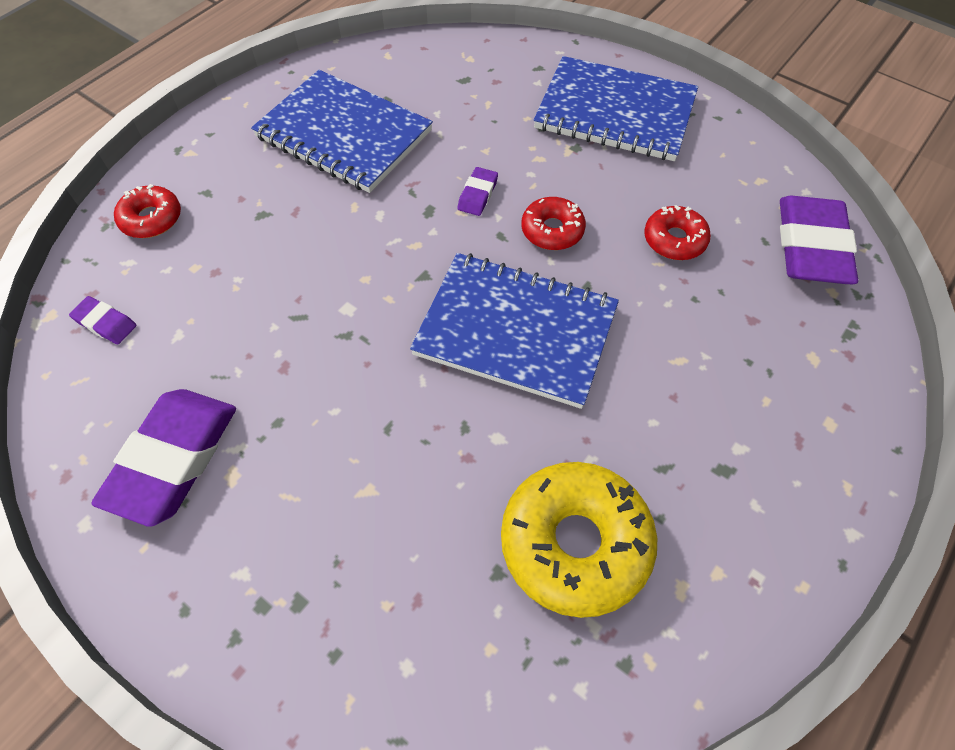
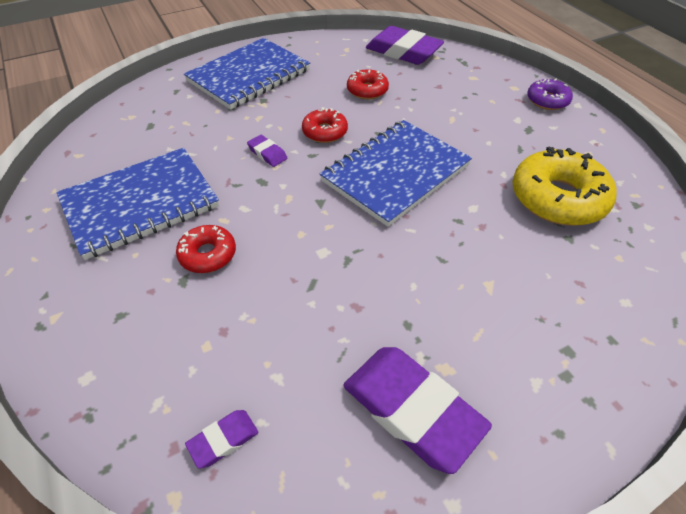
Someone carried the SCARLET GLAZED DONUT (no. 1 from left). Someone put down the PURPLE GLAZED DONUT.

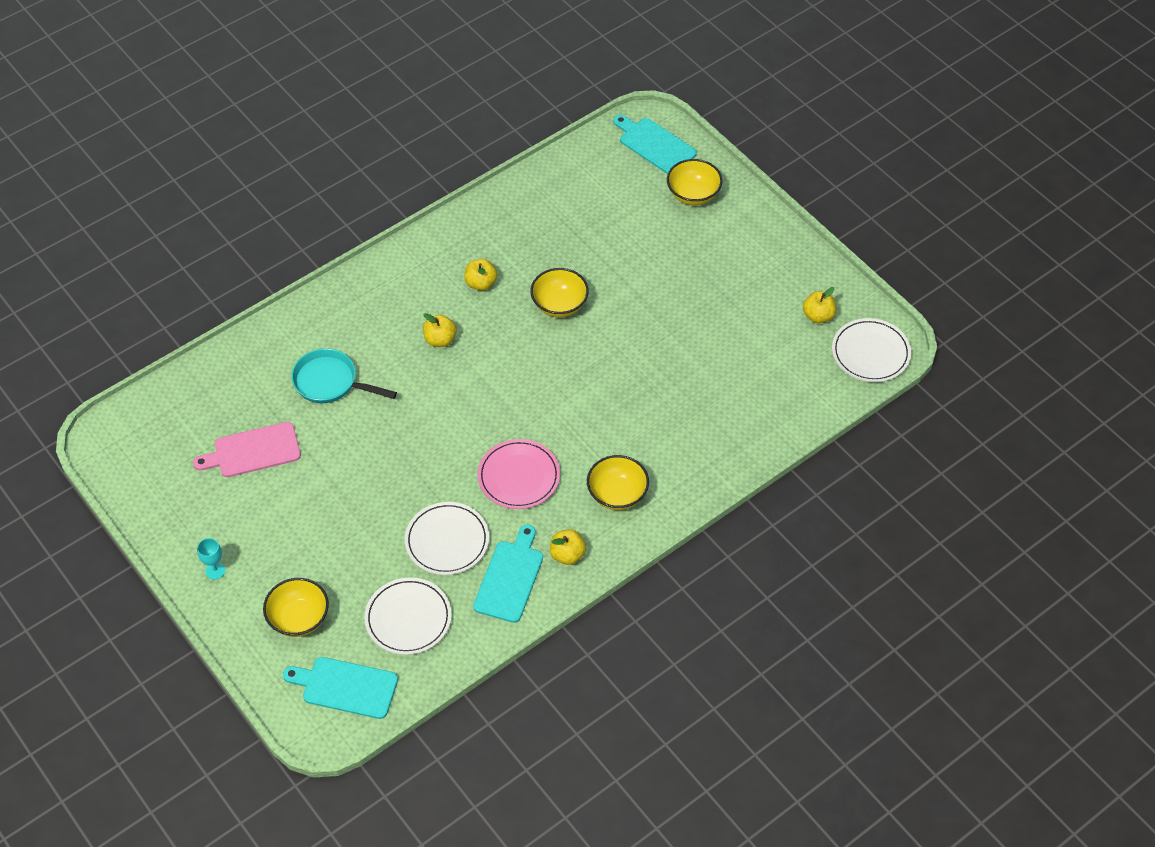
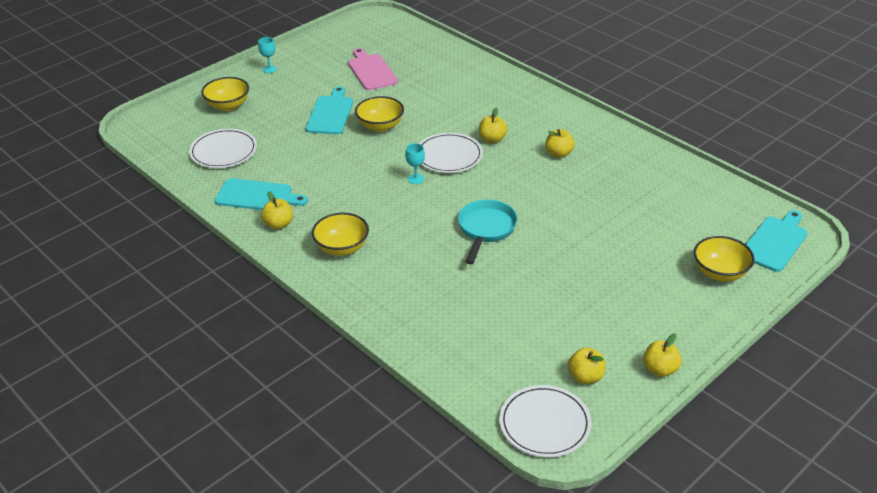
Someone carried the TEAL BREAD BOARD (no. 1 from left in the first image). Someone carried the BRIGHT YELLOW DEEP DISH (no. 2 from left in the first image). Someone put down the TEAL CHALICE (no. 2 from left). Someone carried the SNOW-WHITE FLAT DISH (no. 2 from left). Someone carried the TEAL SKILLET. Someone put down the BRIGHT YELLOW APPLE (no. 5 from left). Someone took away the ROSY FLAT DISH.

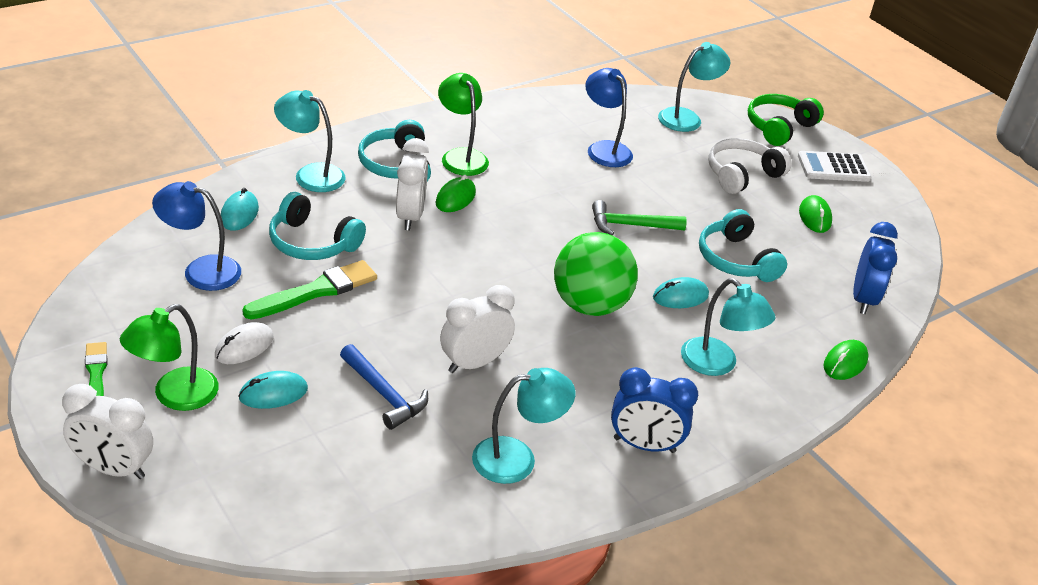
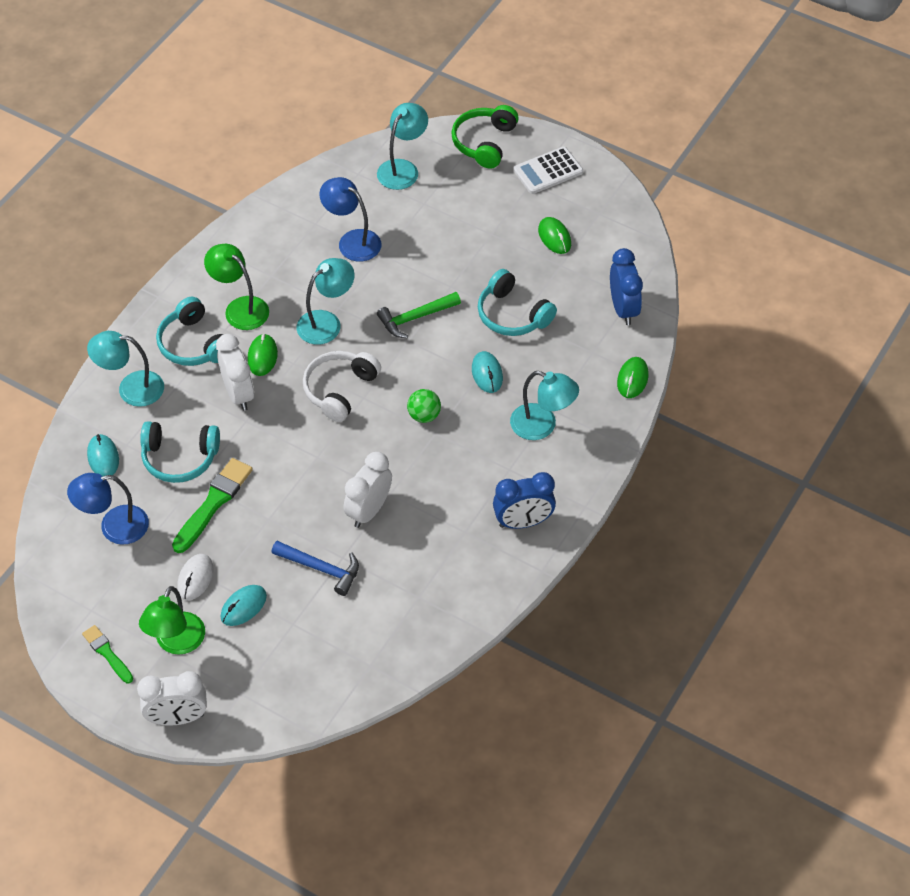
Someone carried the TEAL DESK LAMP (no. 2 from left). Someone carried the SNOW-WHITE OVER-EAR HEADPHONES. Someone scaled the GREEN SPHERE by 0.49. Someone rotated the TEAL PC MOUSE (no. 3 from left) by 60 degrees counterclockwise.

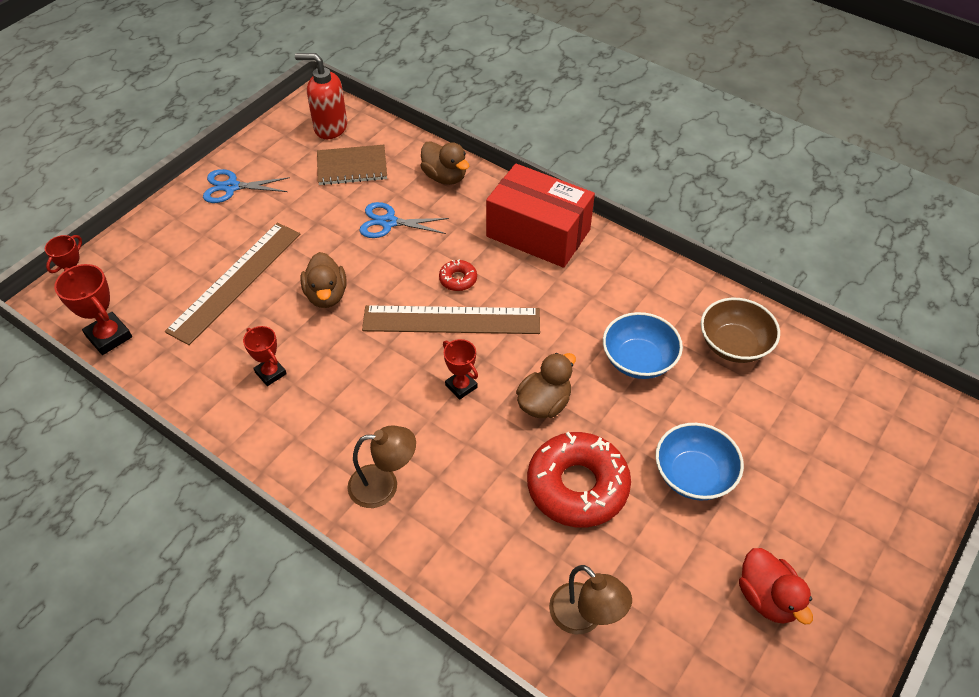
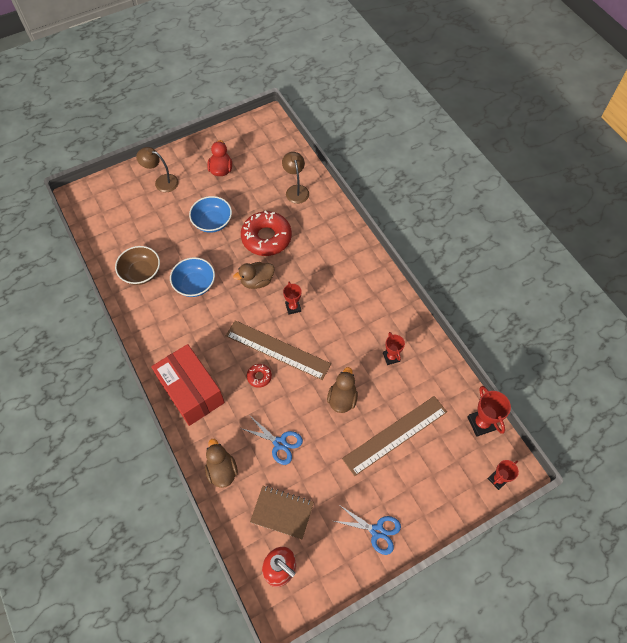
Someone carried the BROWN DESK LAMP (no. 1 from left).

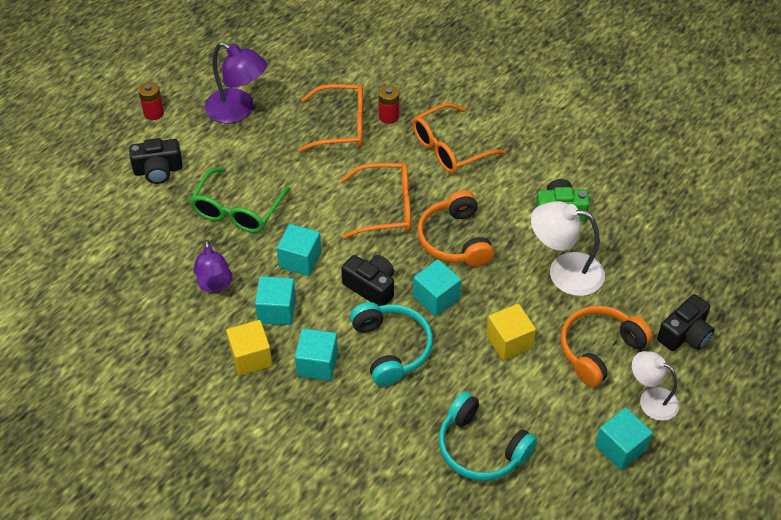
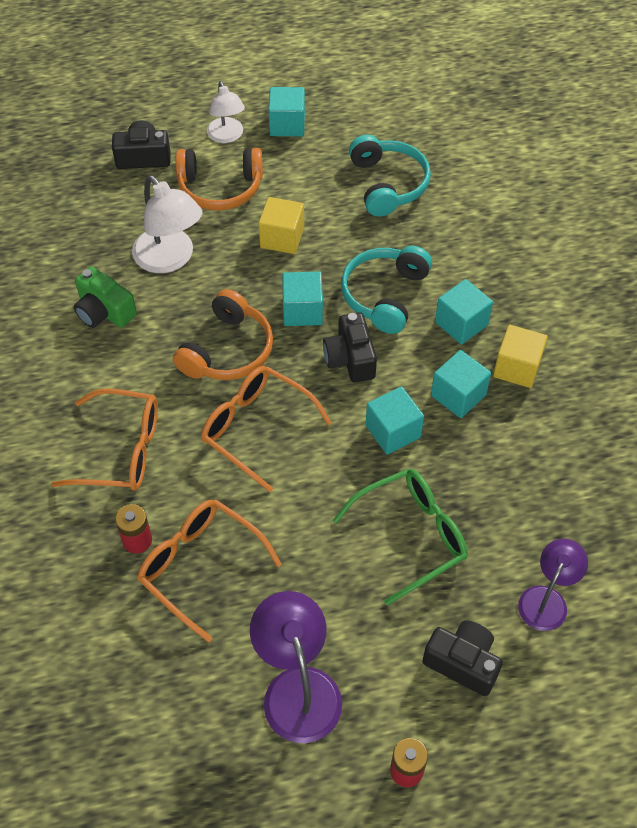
Someone carried the PURPLE DESK LAMP (no. 1 from left in the first image).

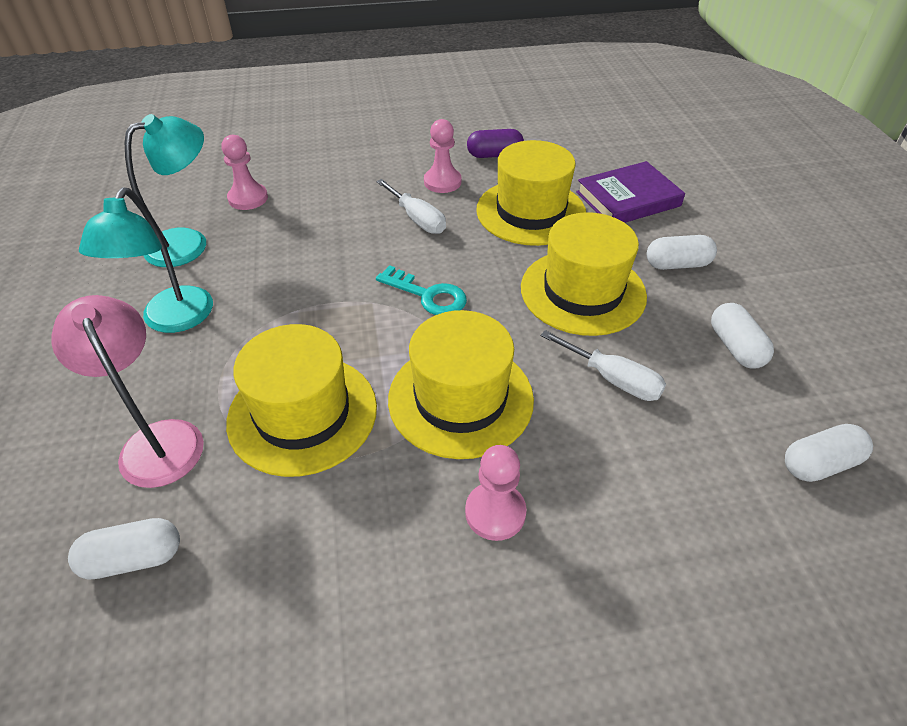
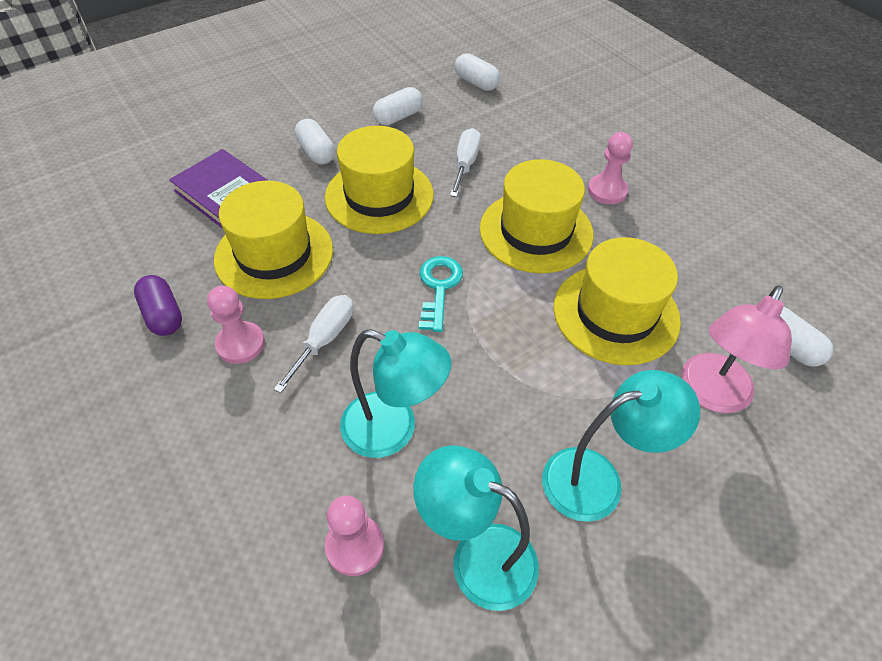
Someone put down the TEAL DESK LAMP (no. 1 from left).

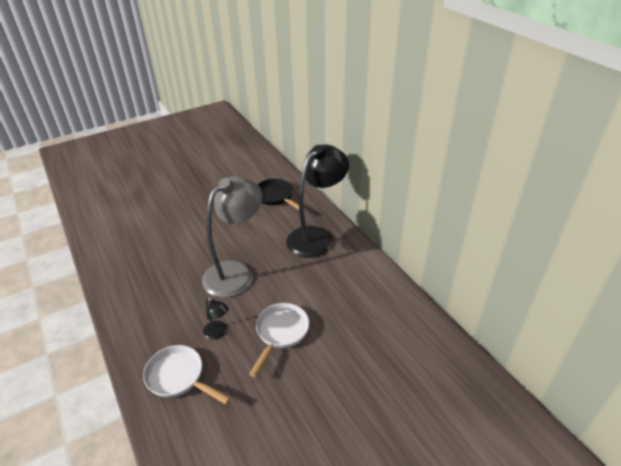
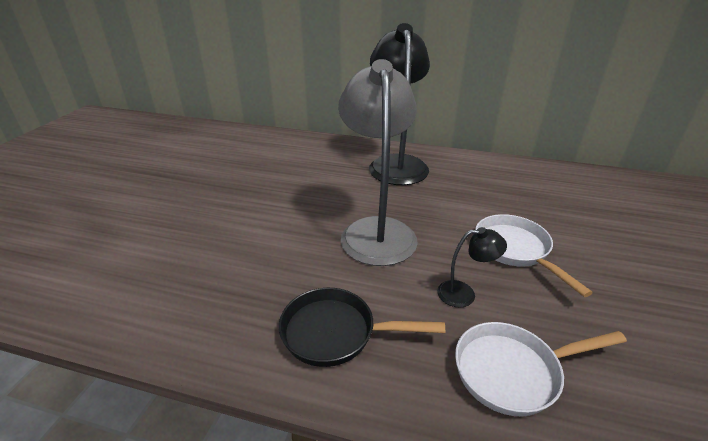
Someone carried the BLACK SKILLET.

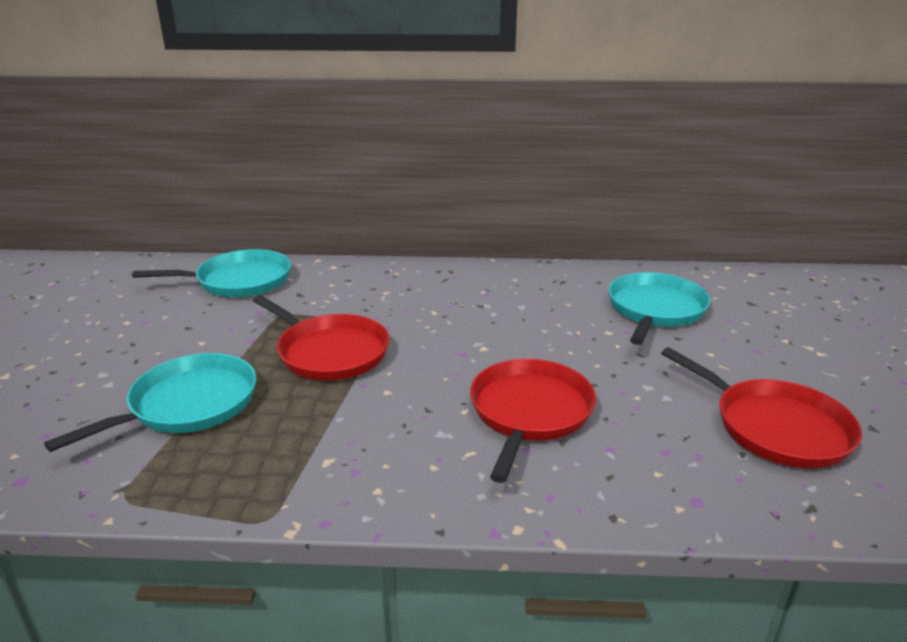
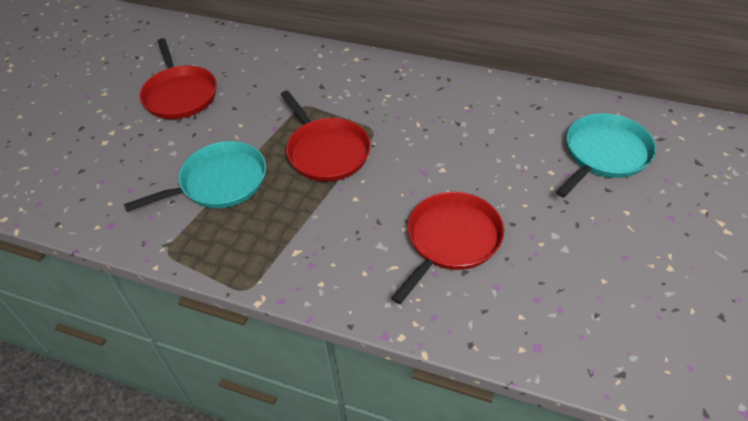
Someone carried the SCARLET SKILLET (no. 3 from left in the first image). Someone took away the TEAL SKILLET (no. 2 from left).

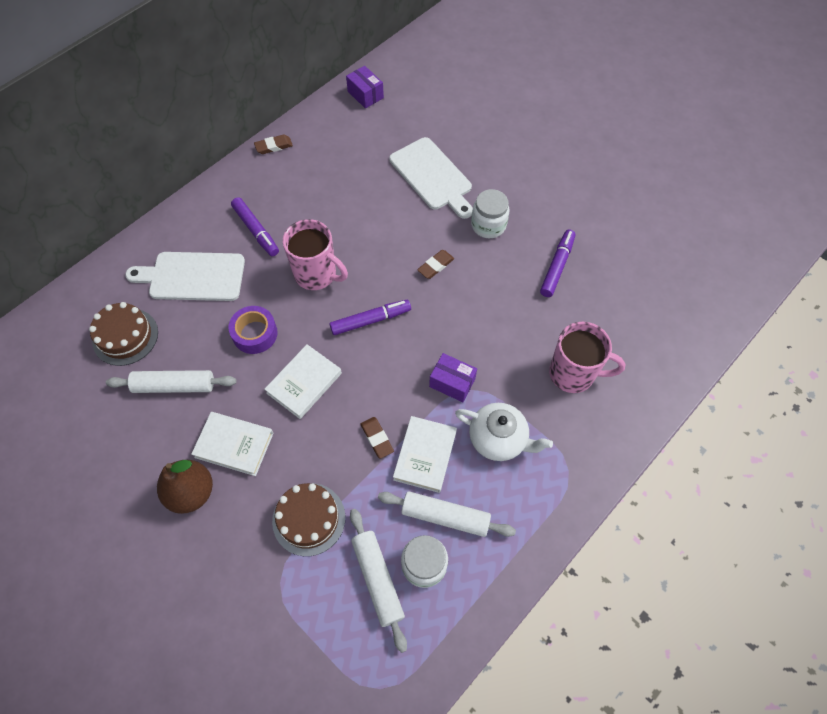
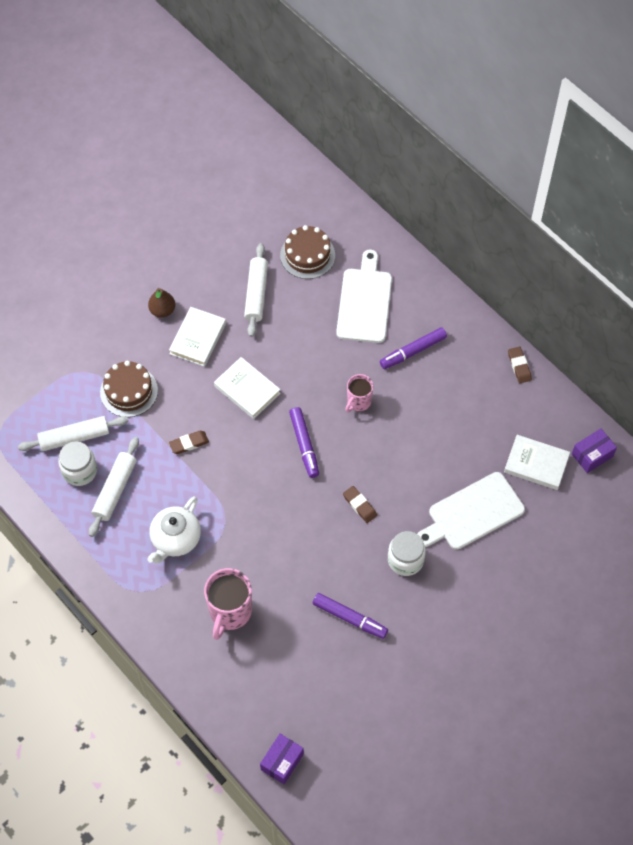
Someone scaled the BROWN PEAR by 0.66. Someone carried the PURPLE PACKAGE (no. 2 from left in the first image). Someone scaled the ROSY TEA MUG (no. 1 from left in the first image) by 0.61. Someone carried the SNOW-WHITE BOOK (no. 3 from left). Someone took away the PURPLE ROLL OF TAPE.

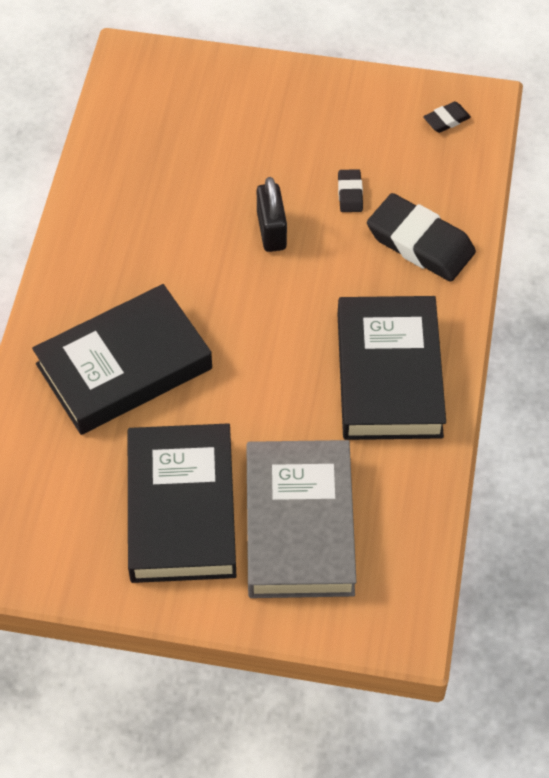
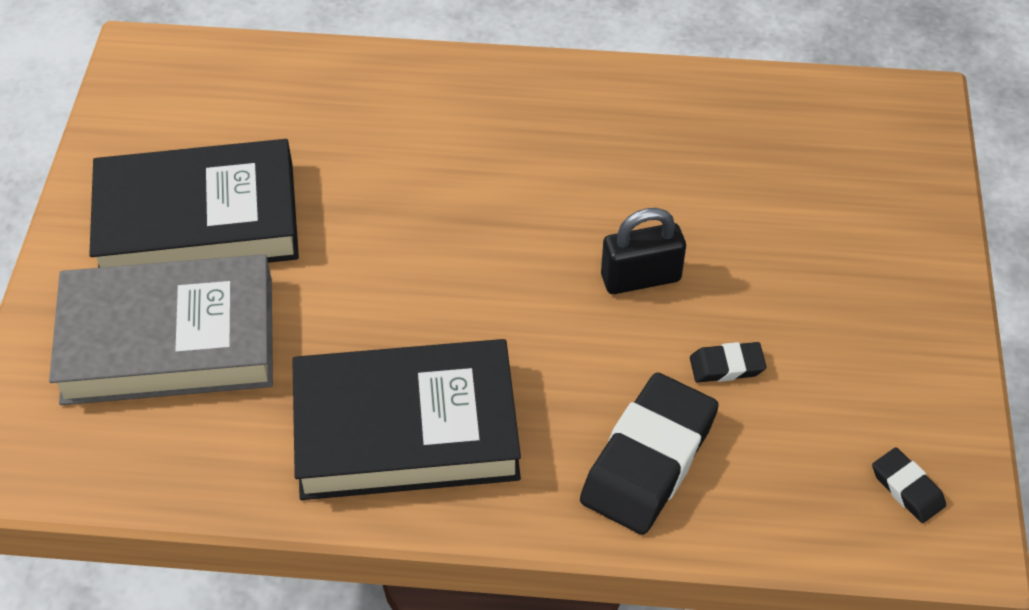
Someone took away the BLACK BOOK (no. 1 from left).

